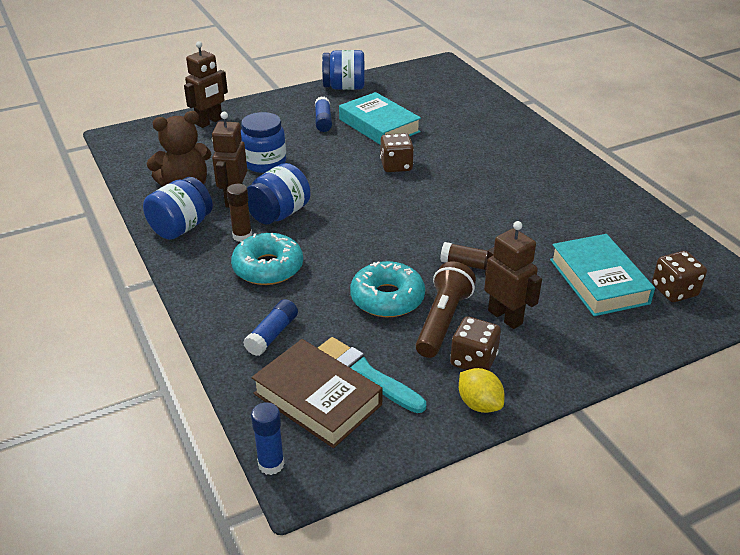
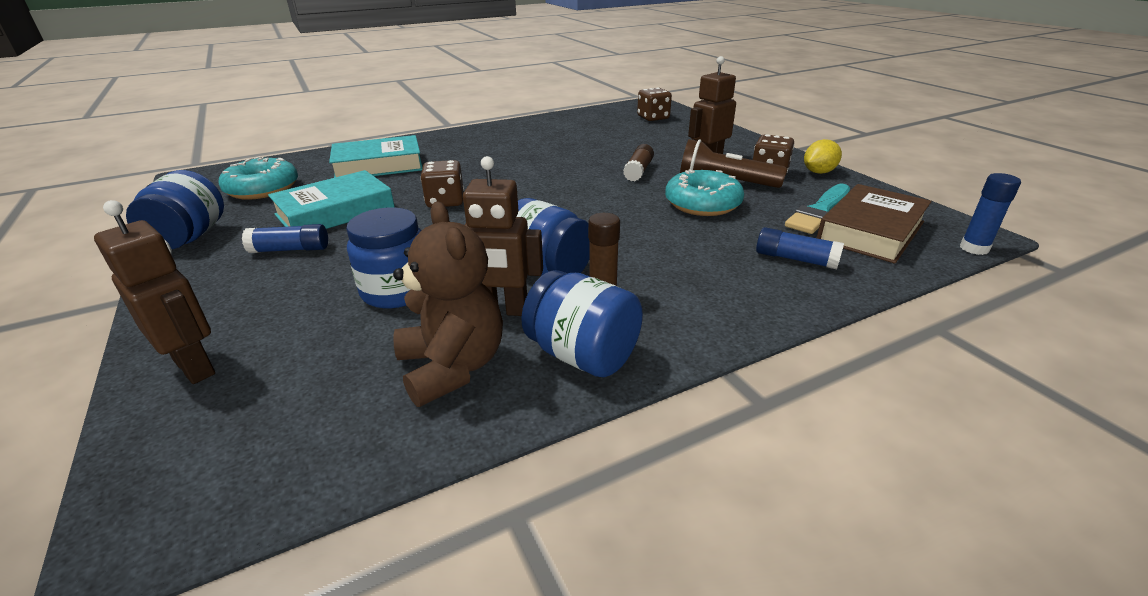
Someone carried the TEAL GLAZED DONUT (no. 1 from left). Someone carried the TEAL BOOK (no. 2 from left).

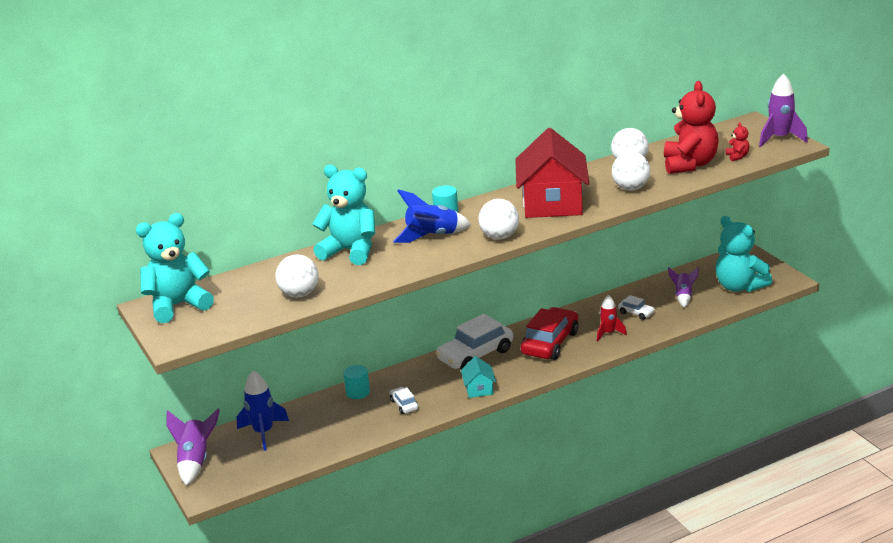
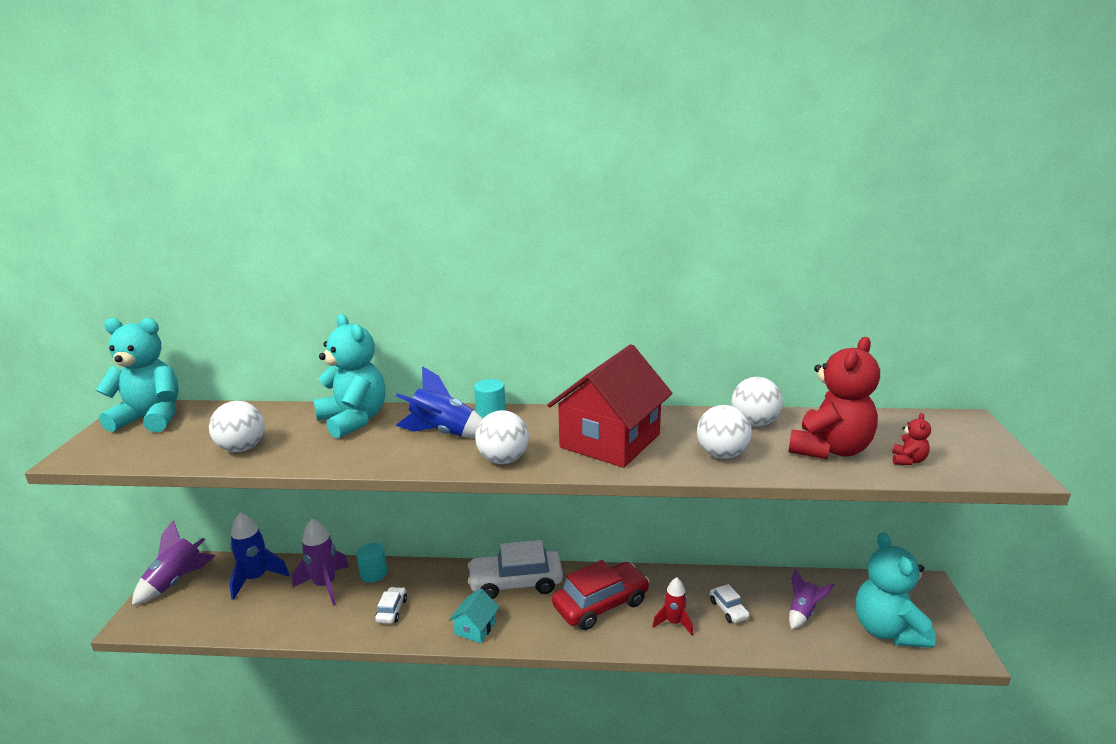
Someone carried the PURPLE SPACESHIP (no. 3 from left in the first image).

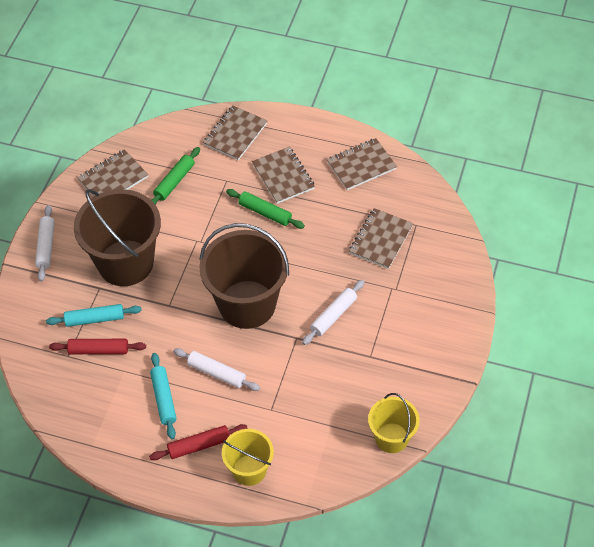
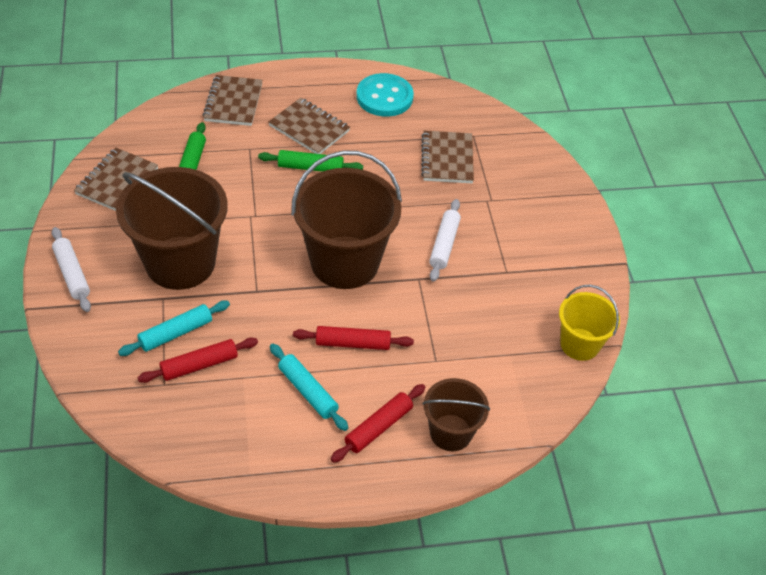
Someone repainted the SNOW-WHITE PASTRY ROLLER (no. 2 from left), which became the SCARLET PASTRY ROLLER (no. 2 from left). Someone swapped the BROWN NOTEPAD (no. 4 from left) for the TEAL SEWING BUTTON. Someone repainted the BRIGHT YELLOW BUCKET (no. 1 from left), which became the BROWN BUCKET (no. 3 from left).

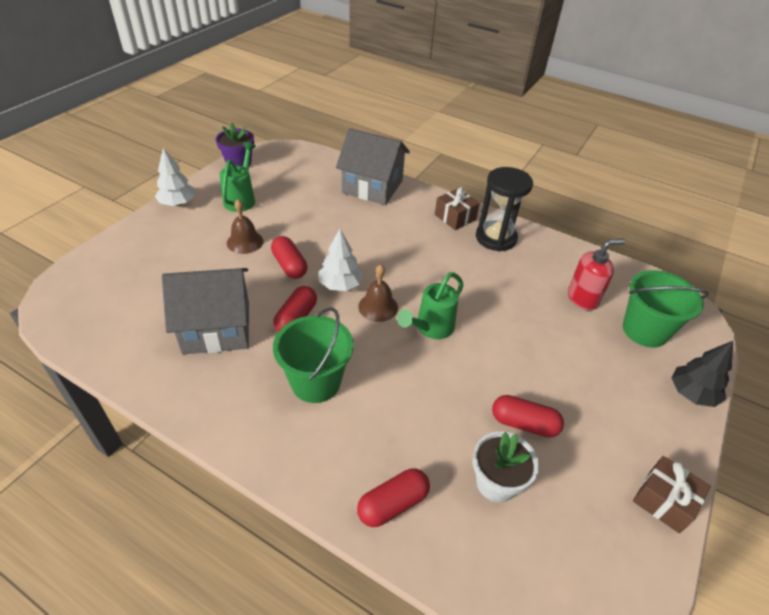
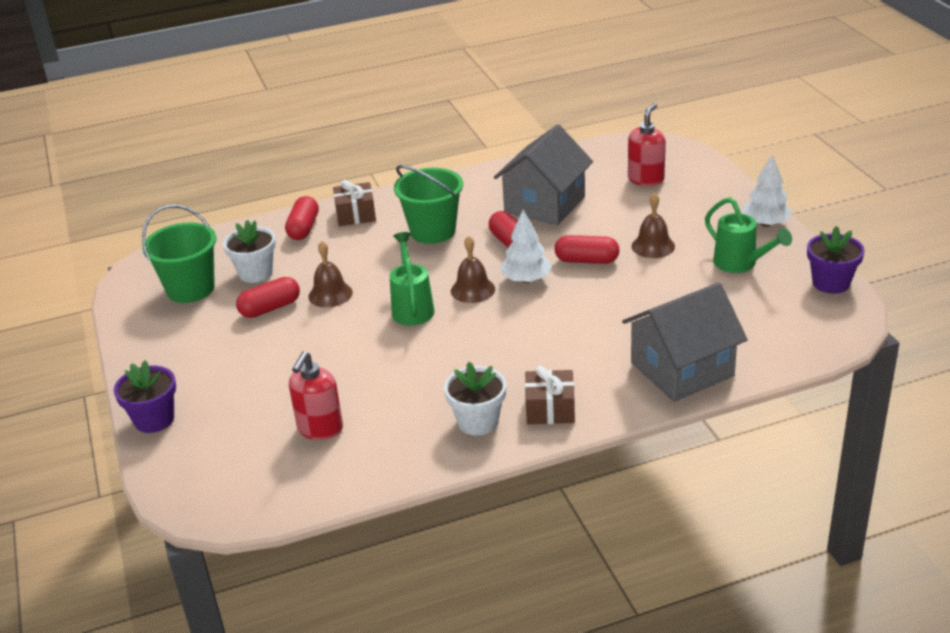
Someone swapped the BLACK FIR TREE for the PURPLE PLANT POT (no. 1 from left). Someone carried the GREEN BUCKET (no. 2 from left in the first image). Someone put down the BROWN HAND BELL (no. 1 from left). Someone carried the BROWN PRESENT (no. 2 from left in the first image). Someone swapped the BLACK SANDGLASS for the SNOW-WHITE PLANT POT (no. 2 from left). Someone put down the SCARLET SOAP PUMP (no. 2 from left).

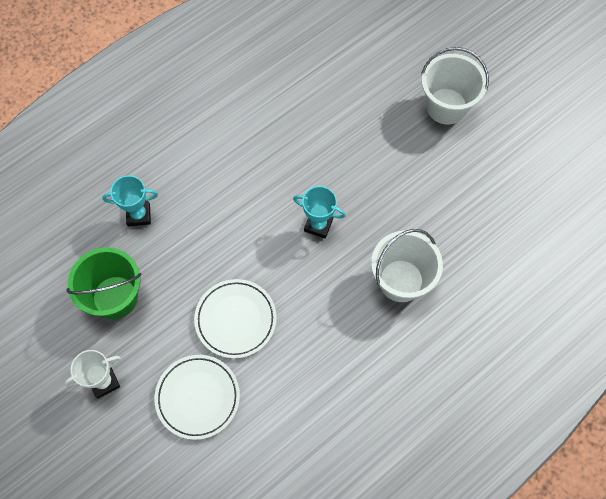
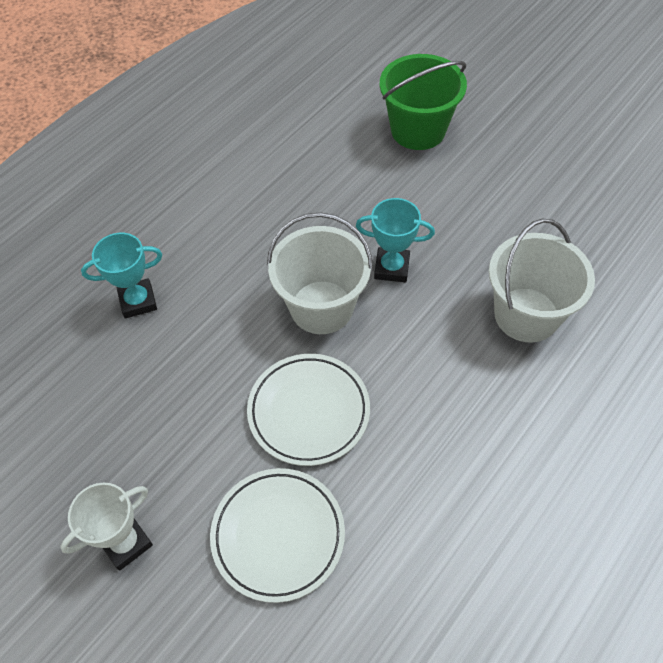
Someone carried the SNOW-WHITE BUCKET (no. 2 from left in the first image). Someone carried the GREEN BUCKET.

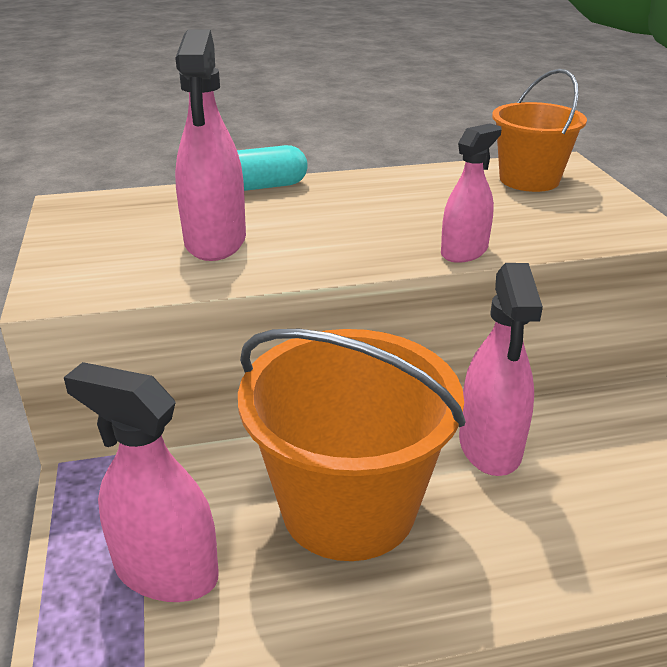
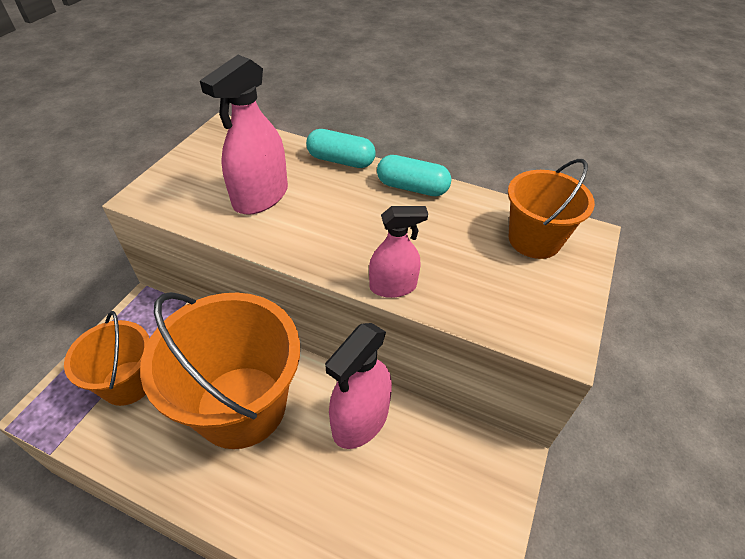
Someone swapped the ROSY SPRAY BOTTLE (no. 1 from left) for the ORANGE BUCKET (no. 1 from left). Someone put down the TEAL PILL SHAPE (no. 2 from left).

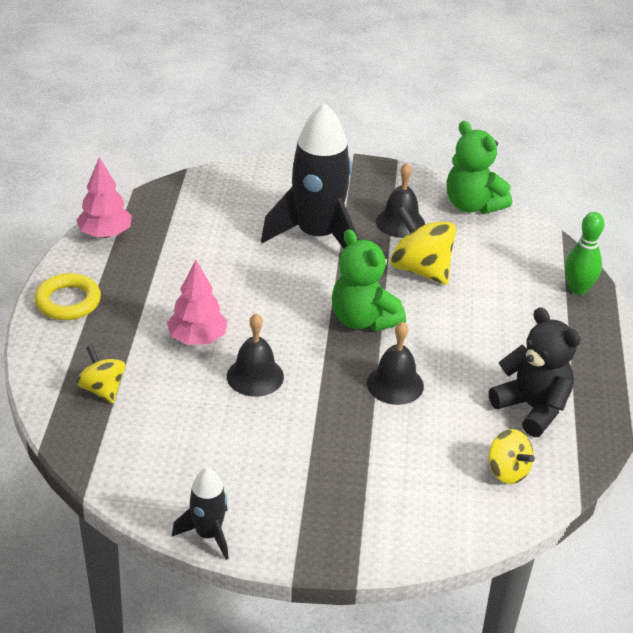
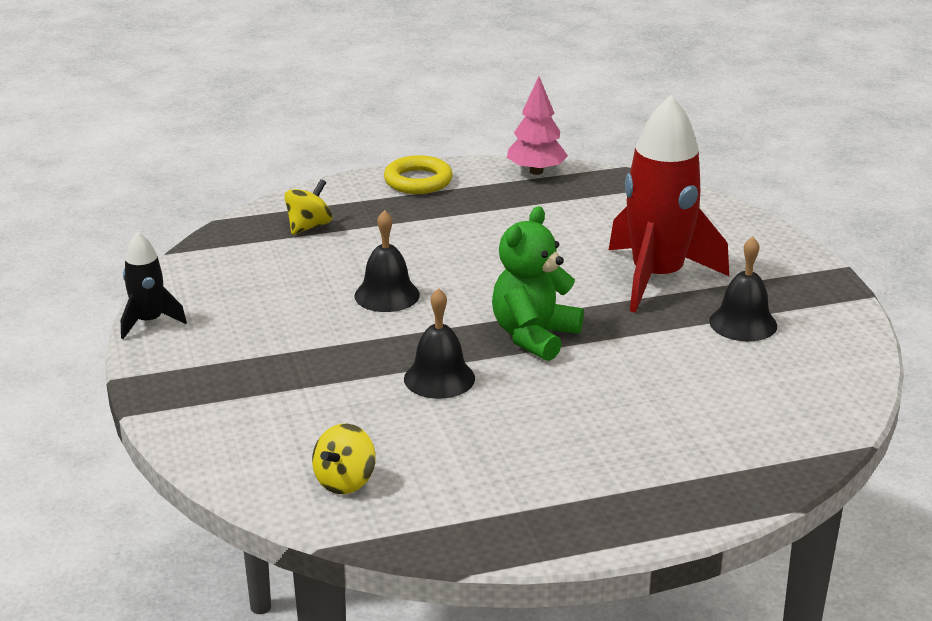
Someone repainted the BLACK SPACESHIP (no. 2 from left), which became the SCARLET SPACESHIP. Someone took away the ROSY FIR TREE (no. 2 from left). Someone took away the BRIGHT YELLOW TOY TOP (no. 2 from left). Someone took away the GREEN STUFFED BEAR (no. 2 from left). Someone took away the BLACK STUFFED BEAR. Someone took away the GREEN SKITTLE.

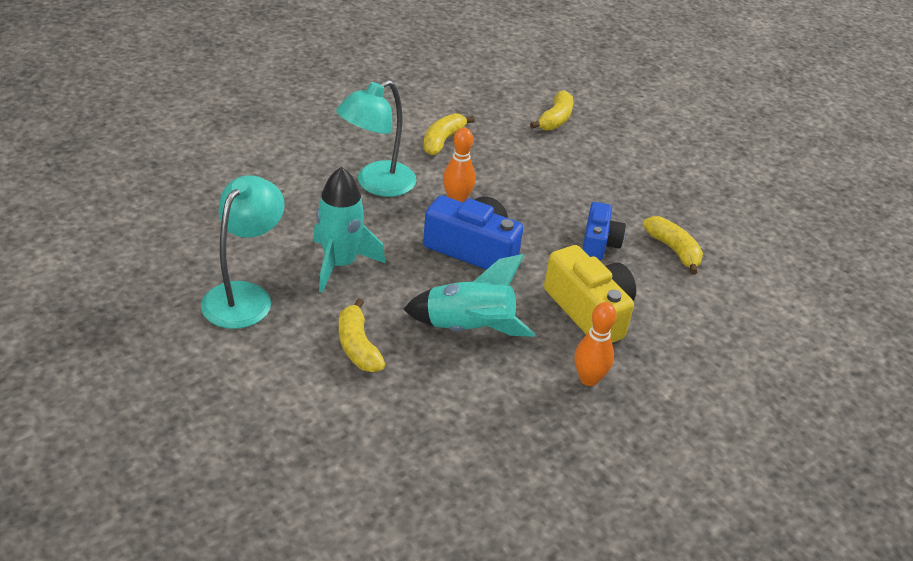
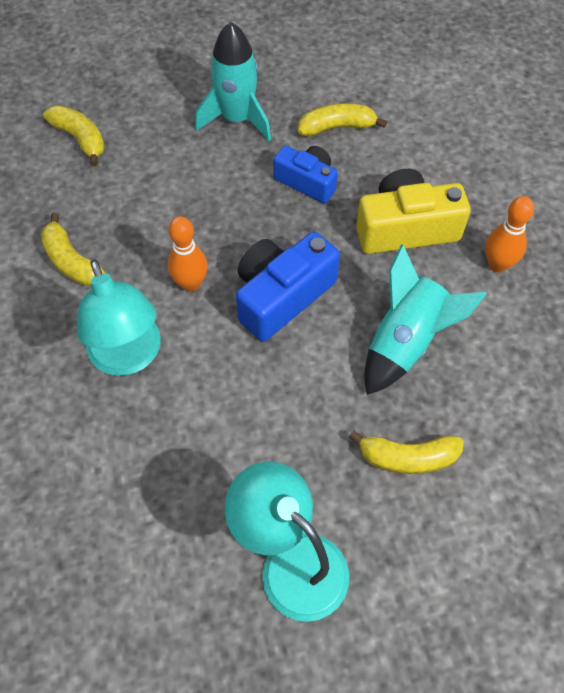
Someone carried the TEAL SPACESHIP (no. 1 from left).

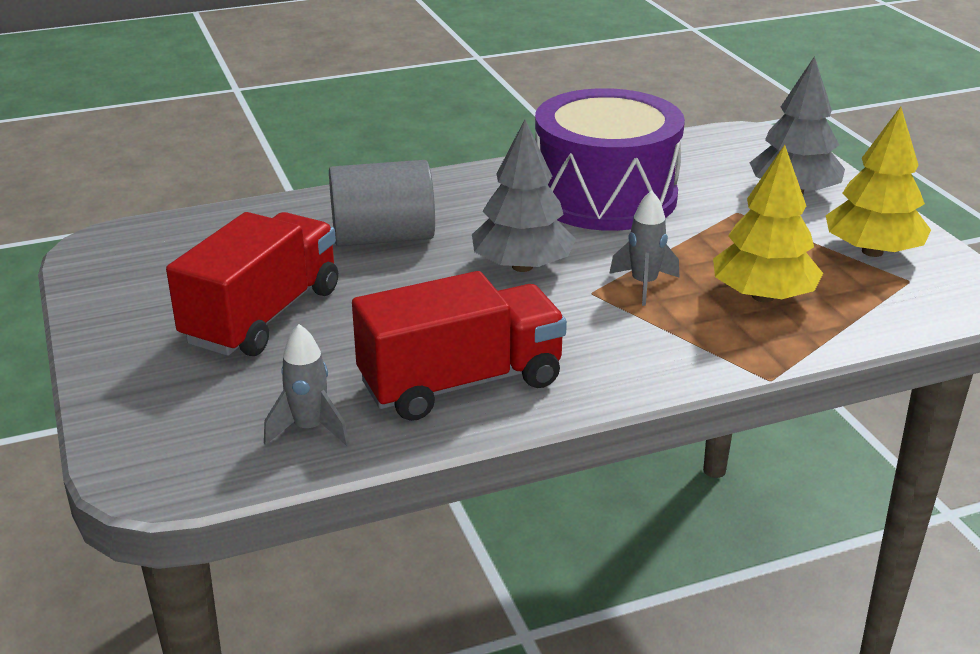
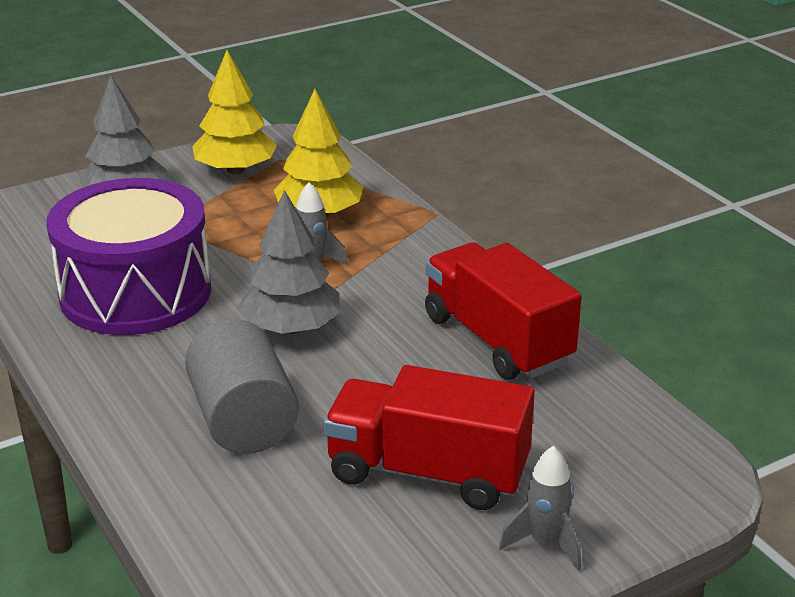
Someone carried the GREY SPACESHIP (no. 1 from left in the first image).

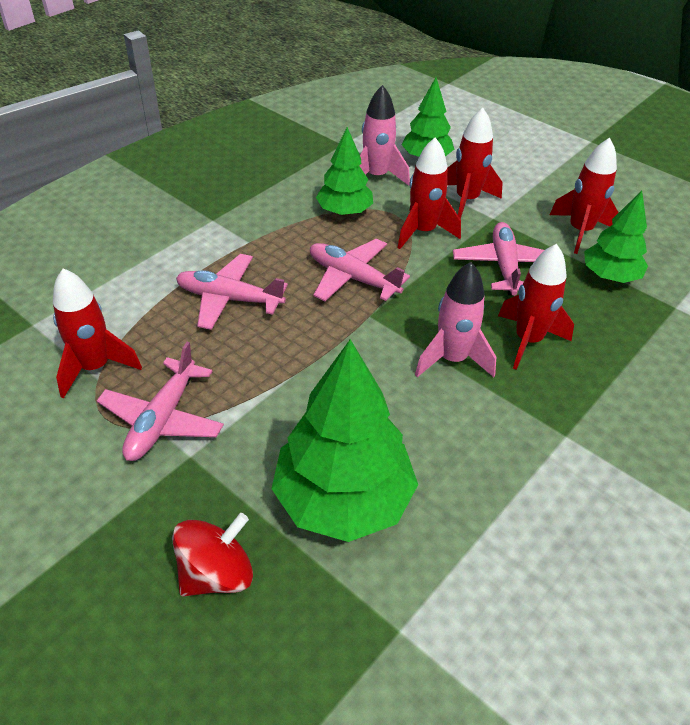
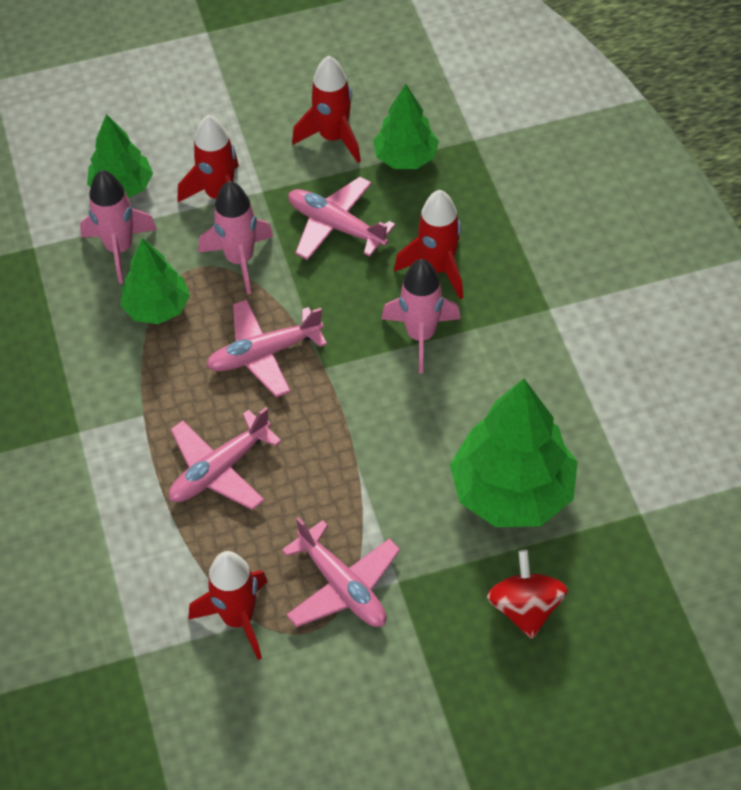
Someone repainted the SCARLET SPACESHIP (no. 2 from left), which became the ROSY SPACESHIP (no. 2 from left).

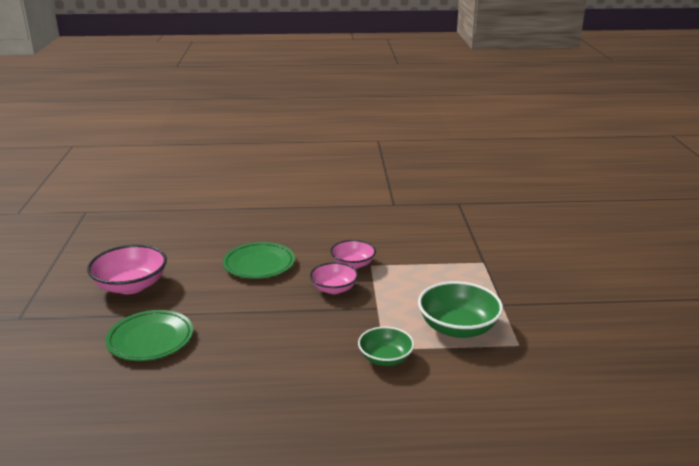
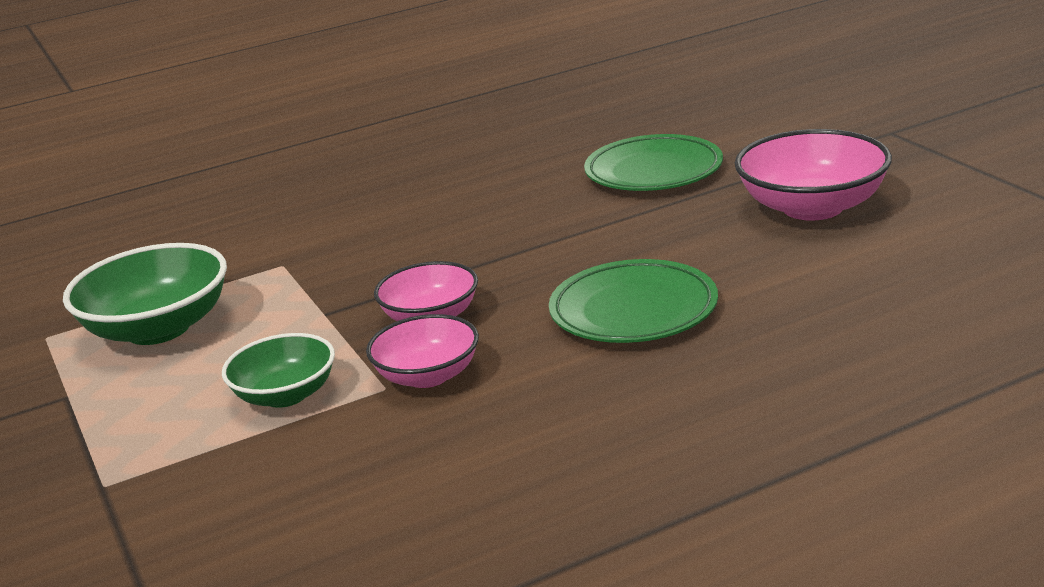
Someone carried the GREEN DEEP DISH (no. 1 from left in the first image).

